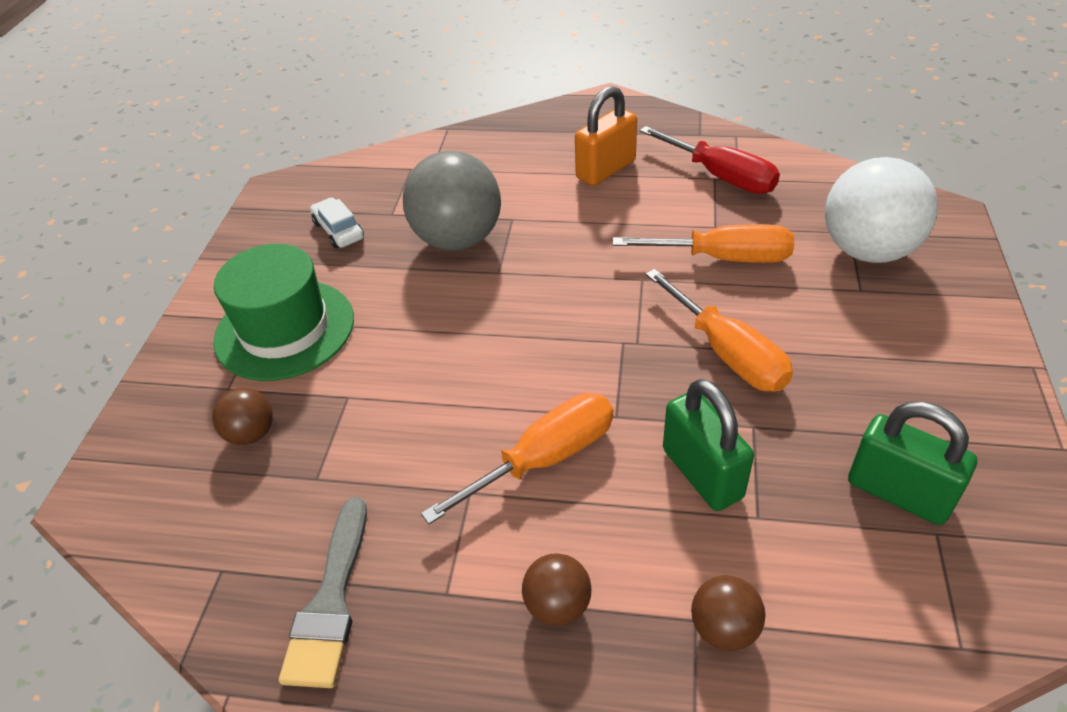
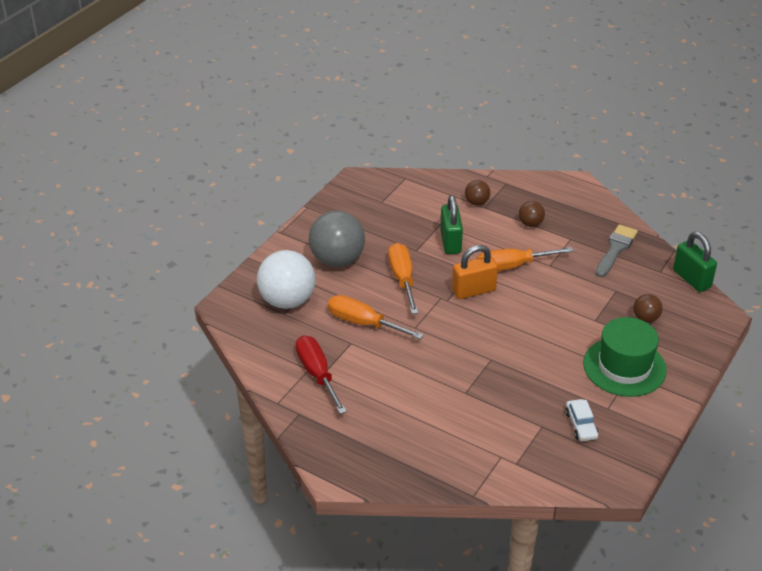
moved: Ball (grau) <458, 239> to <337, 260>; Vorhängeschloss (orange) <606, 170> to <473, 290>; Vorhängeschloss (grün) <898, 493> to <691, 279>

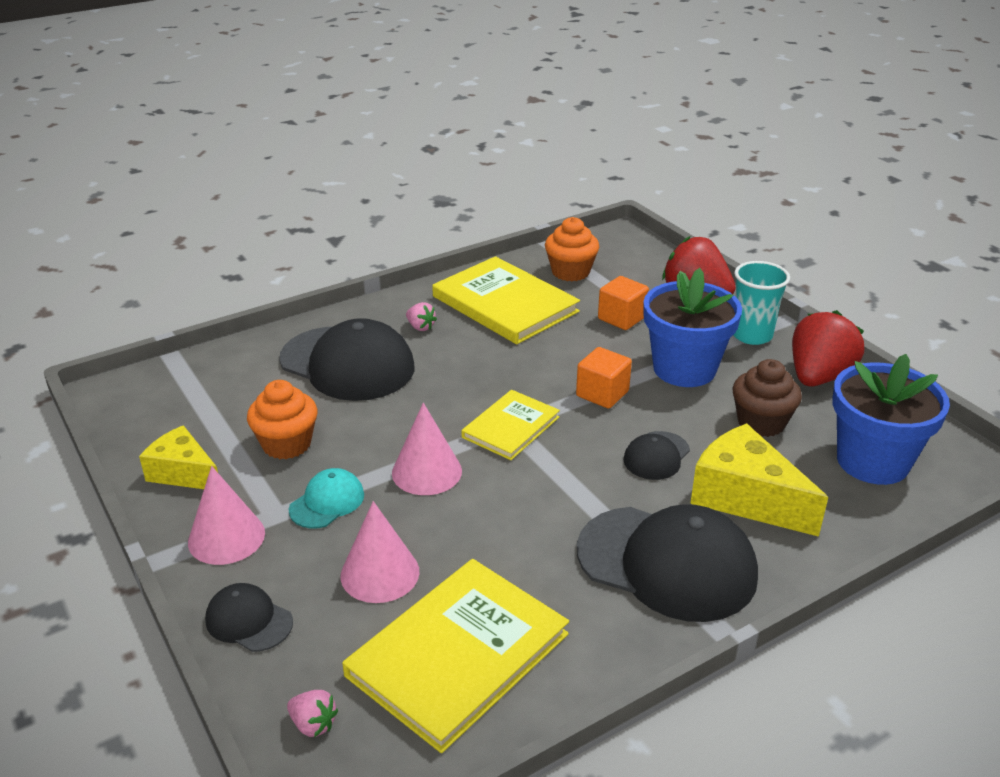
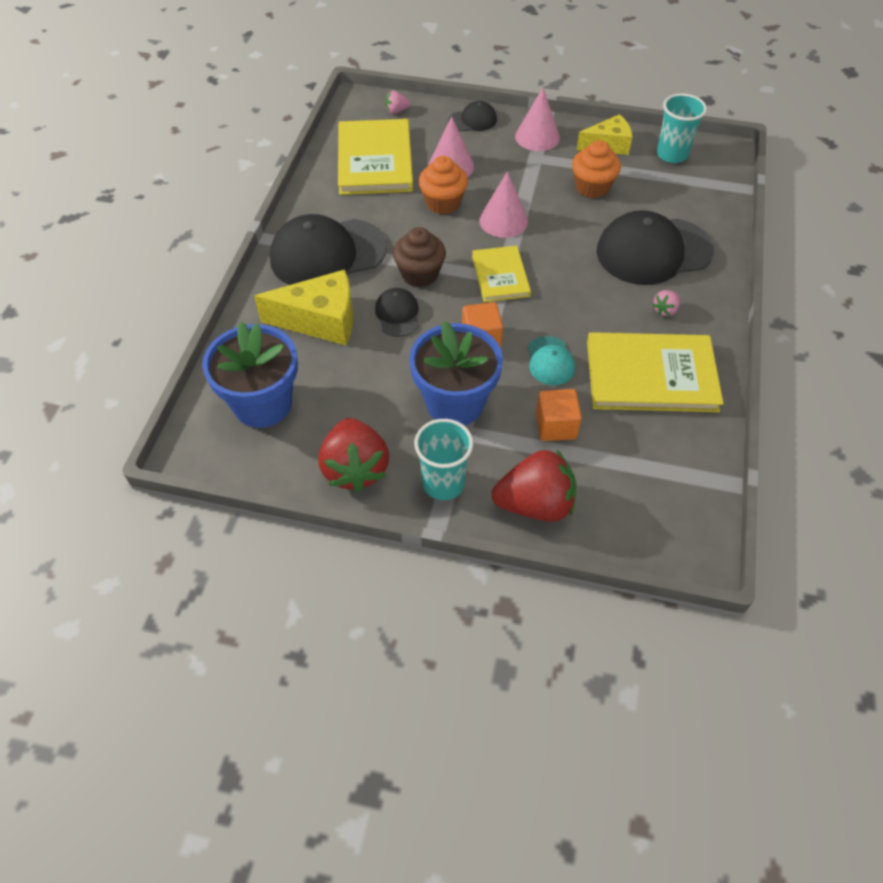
added: Becher (türkis) <672, 154>
moved: Kappe (türkis) <327, 502> to <550, 361>; Muffin (orange) <570, 272> to <443, 203>; Muffin (braun) <761, 422> to <420, 274>
turned: Erdbeere (rosa) <420, 327> = <665, 310> 45 degrees counterclockwise

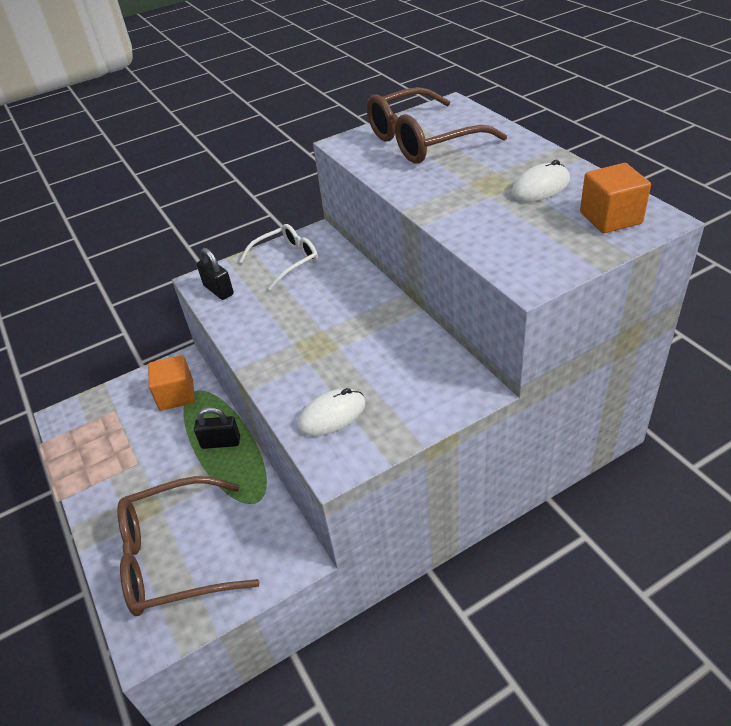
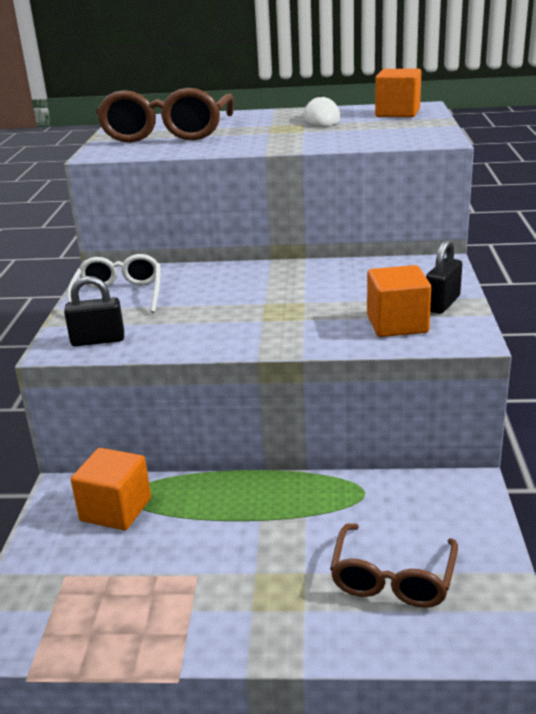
moved: Vorhängeschloss (schwarz) <221, 442> to <442, 303>
replaced: Computermaus (weiß) <332, 415> to Kubus (orange) <397, 324>
resized: Brille (braun) <175, 557> = <392, 578> x0.61

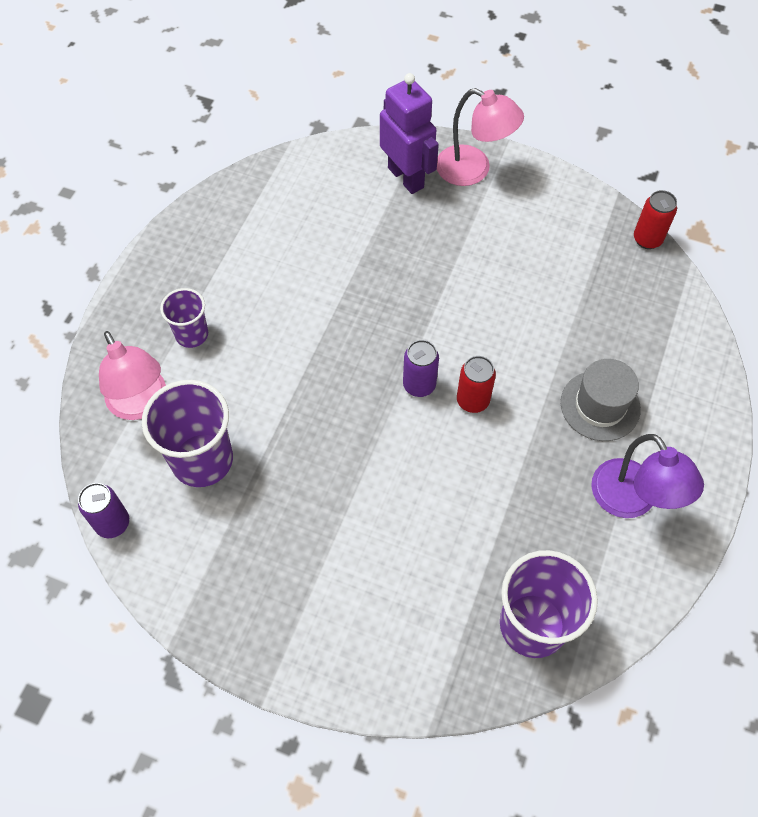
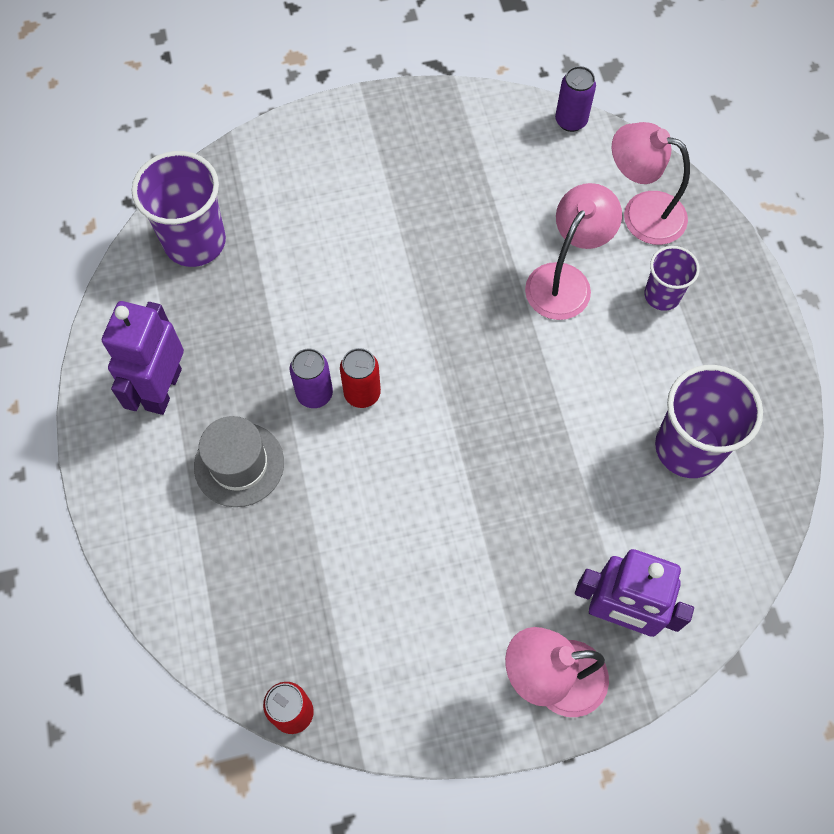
added: Lampe (rosa) <565, 280>
moved: Becher (lila) <202, 460> to <688, 447>; Dose (lila) <419, 385> to <314, 394>
replaced: Lampe (lila) <632, 501> to Roboter (lila) <163, 389>

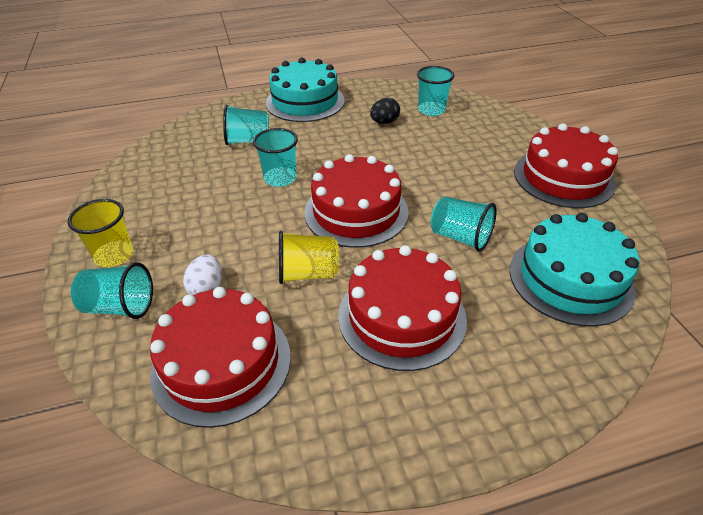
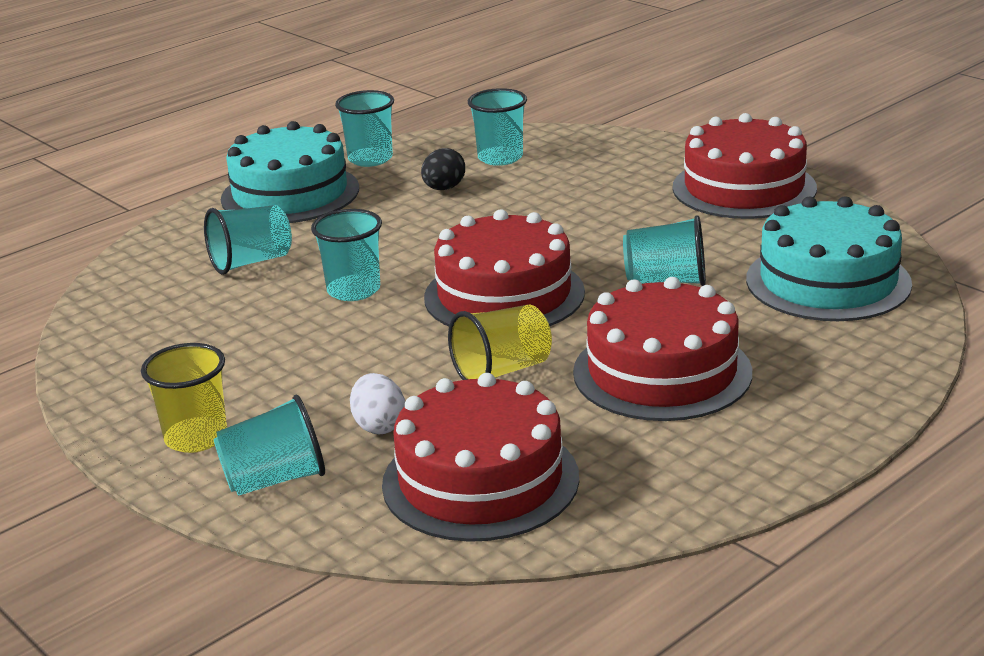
added: Becher (türkis) <370, 159>

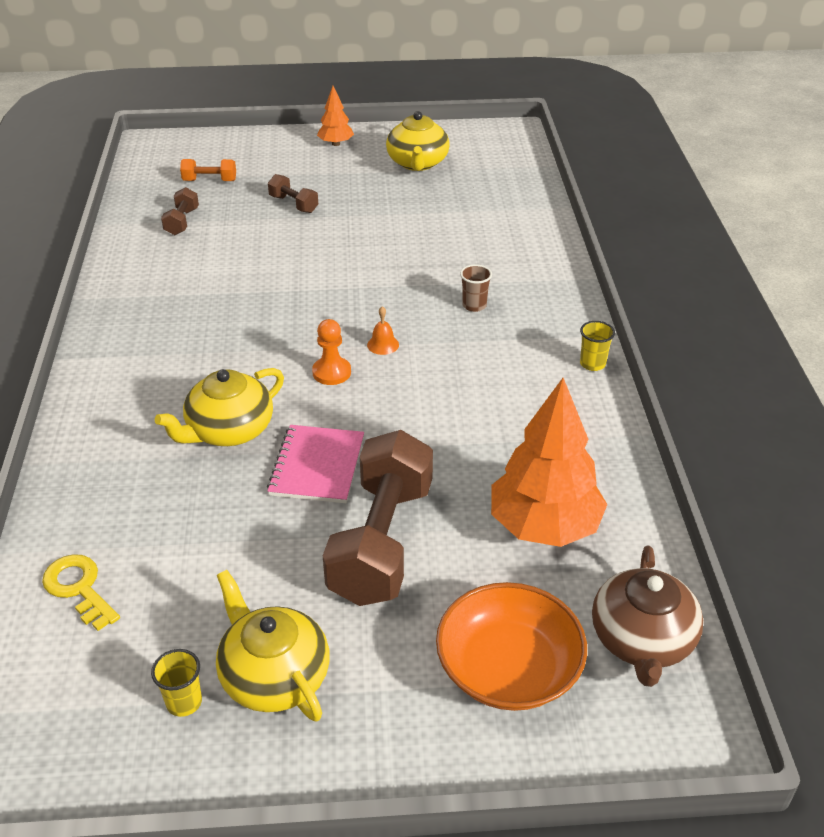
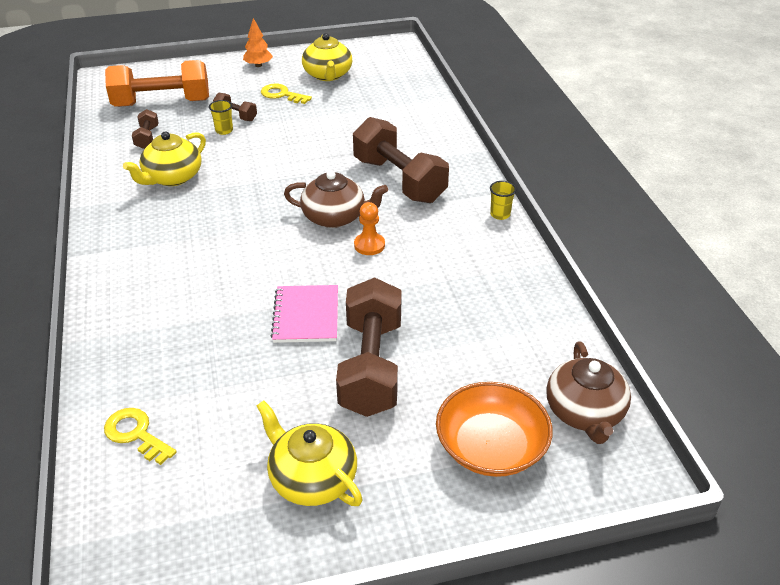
removed: Baum (orange) <544, 526>
added: Schlüssel (gelb) <282, 95>
moved: Becher (gelb) <184, 702> to <224, 130>; Teekanne (gelb) <229, 430> to <172, 177>; Bauer (orange) <331, 372> to <369, 245>
replaced: Glocke (orange) <383, 344> to Teekanne (braun) <335, 217>; Becher (braun) <474, 305> to Hantel (braun) <399, 180>
resized: Hantel (orange) <210, 181> = <162, 103> x2.21

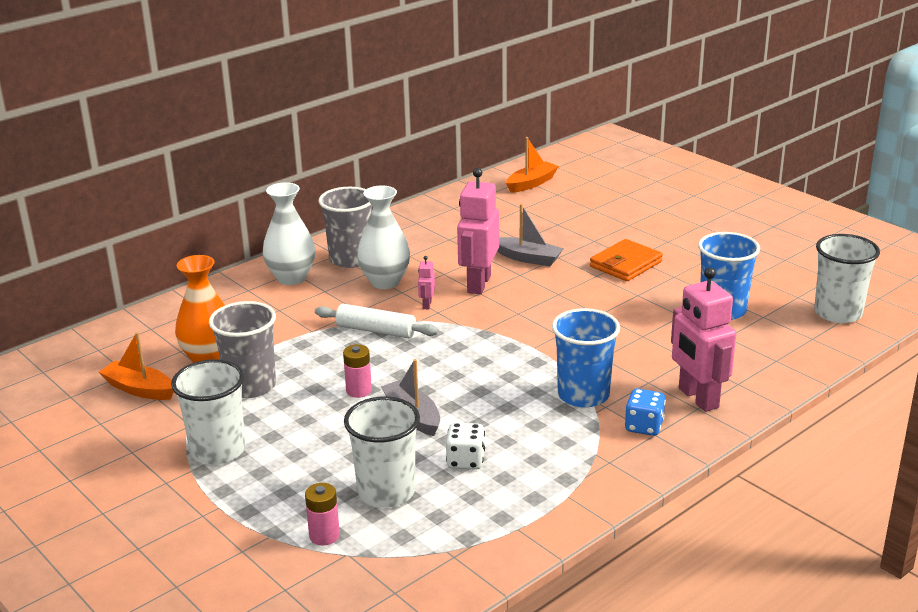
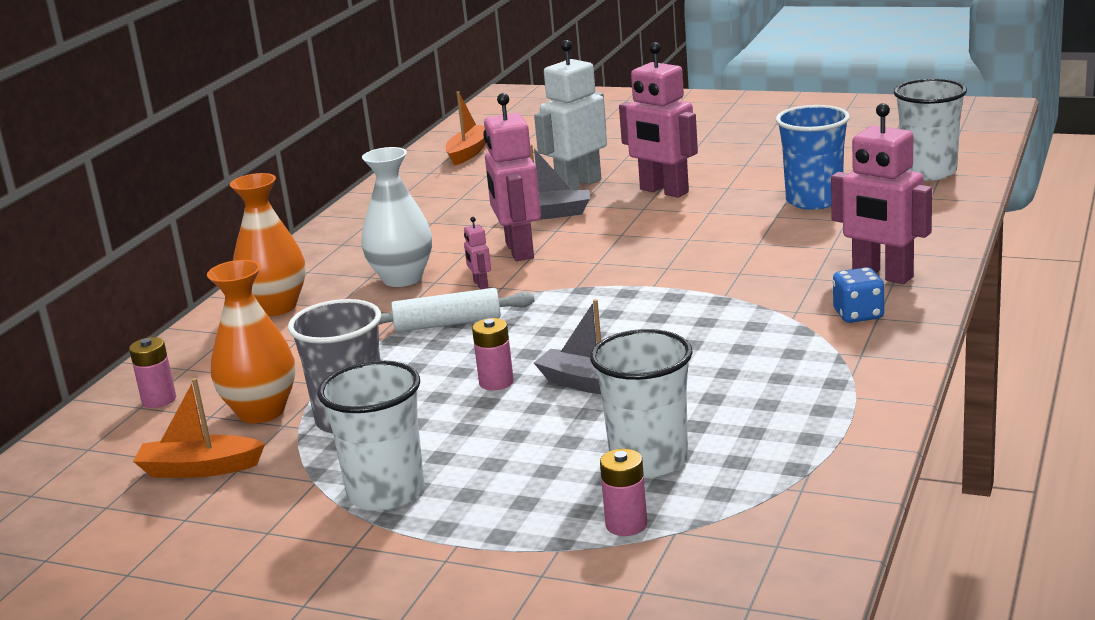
removed: Becher (grau) <350, 259>; Spielwürfel (weiß) <465, 461>; Becher (blau) <583, 395>
added: Batterie (rosa) <159, 400>; Roboter (weiß) <578, 185>
replaced: Geldbörse (orange) <626, 264> to Roboter (rosa) <663, 191>
recoloured: Vase (weiß) <291, 278> to Vase (orange) <276, 307>

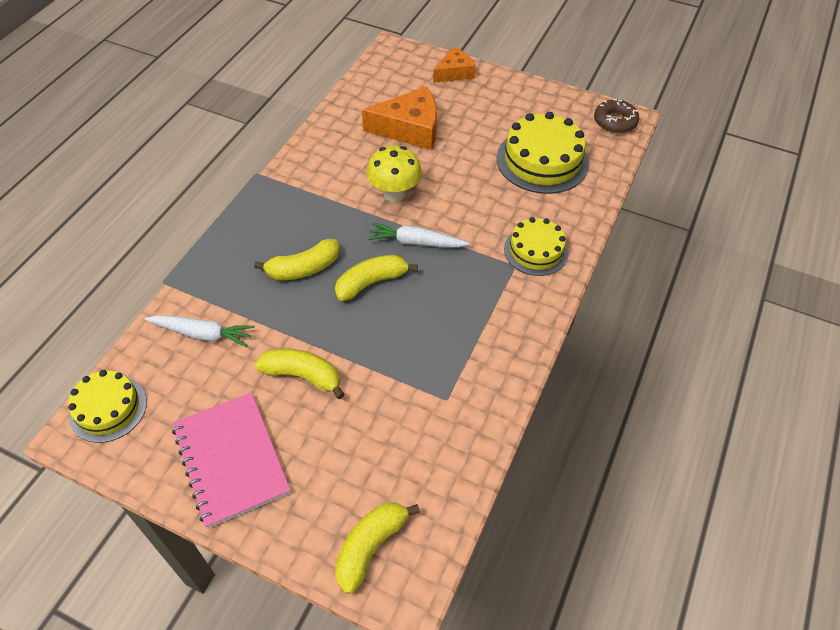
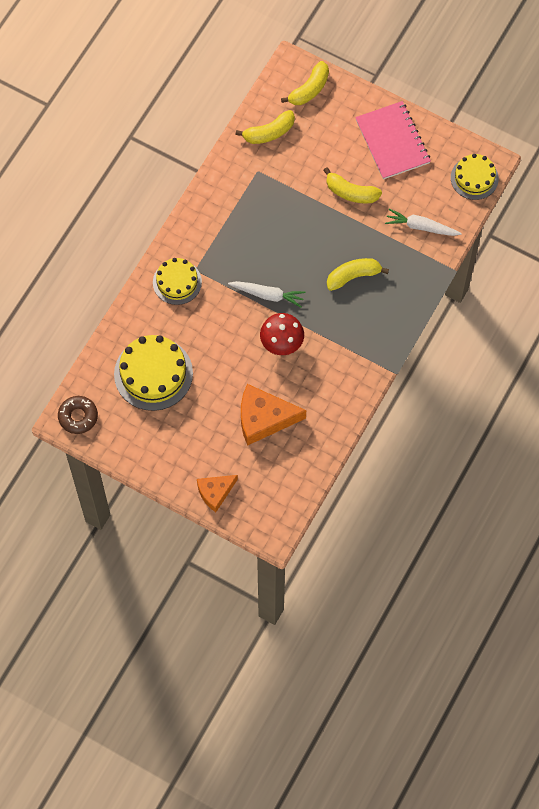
moved: Banane (gelb) <371, 282> to <269, 132>
recoloured: Pilz (gelb) <394, 194> to Pilz (rot) <282, 344>

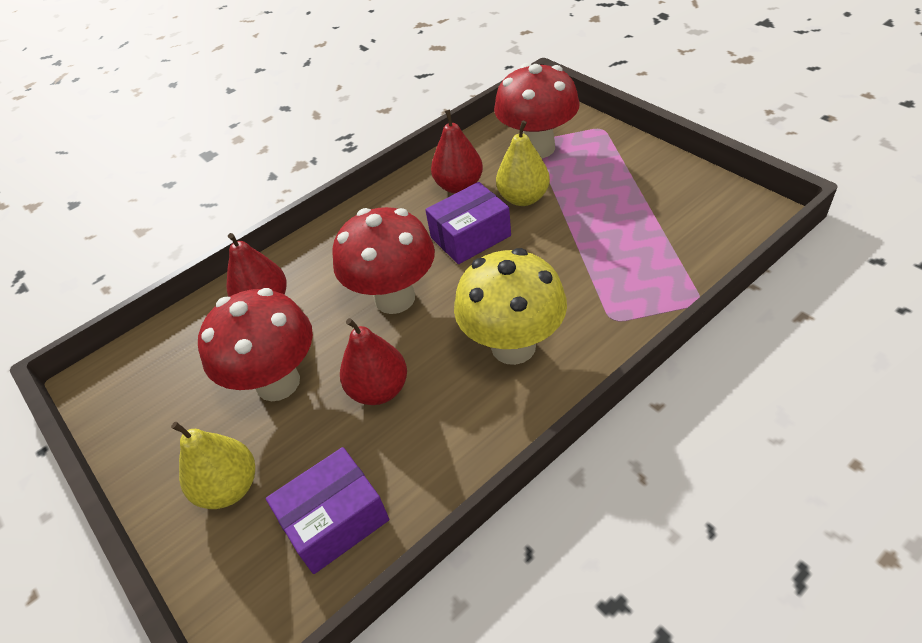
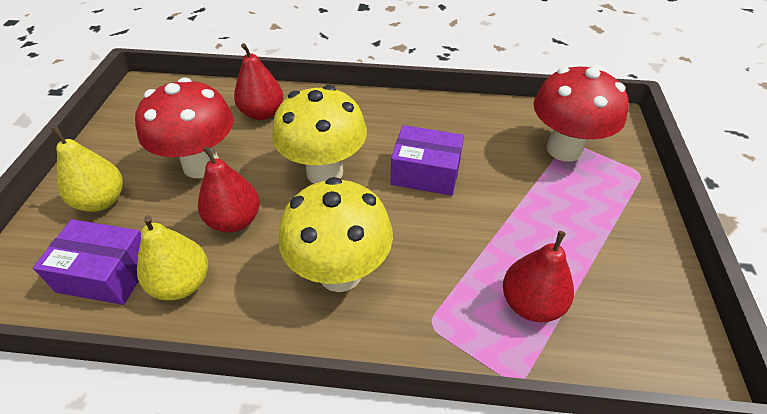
moved: Birne (rot) <459, 186> to <531, 304>; Birne (gelb) <523, 198> to <182, 284>
recoloured: Pilz (rot) <395, 298> to Pilz (gelb) <324, 172>

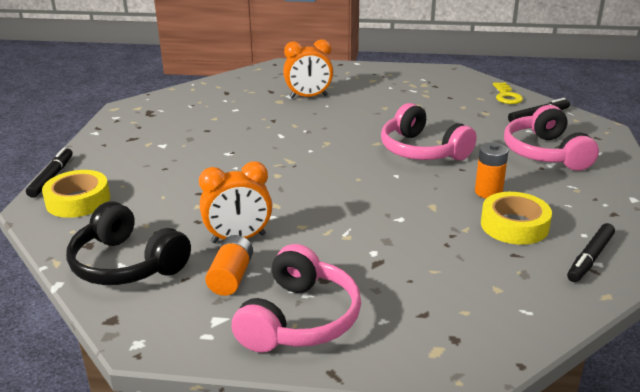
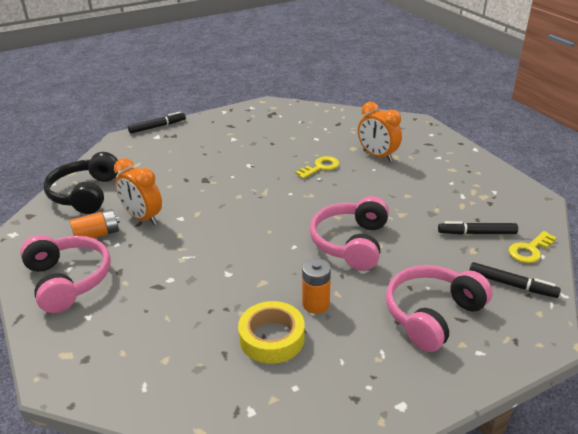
removed: Klebeband (gelb) <78, 201>
added: Schlüssel (gelb) <320, 167>
moved: Filzstift (schwarz) <590, 258> to <476, 233>
turned: Kopfhörer (rosa) <299, 319> = <68, 280> 105 degrees counterclockwise

